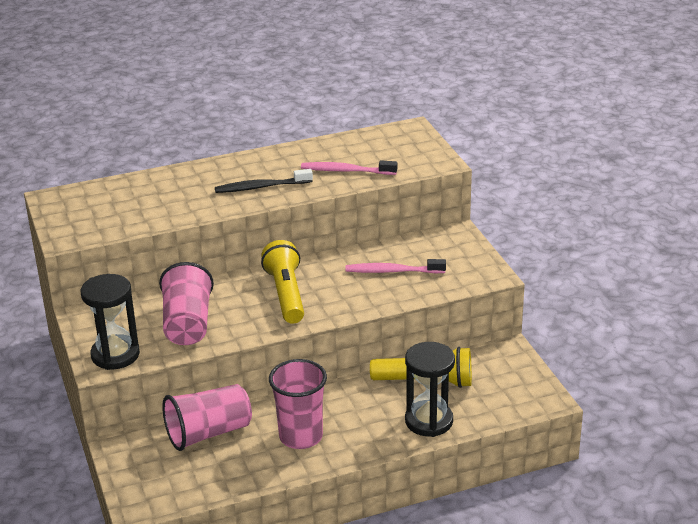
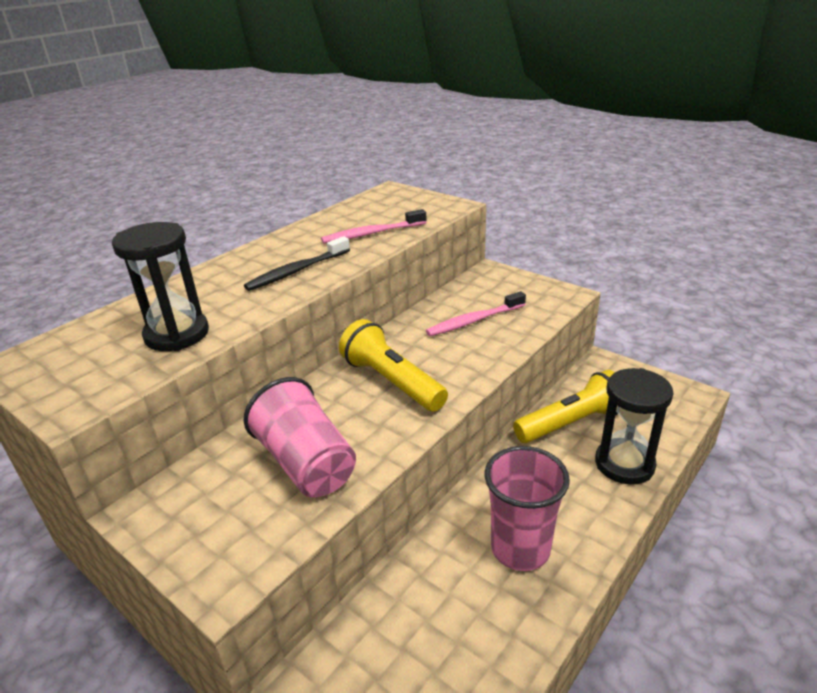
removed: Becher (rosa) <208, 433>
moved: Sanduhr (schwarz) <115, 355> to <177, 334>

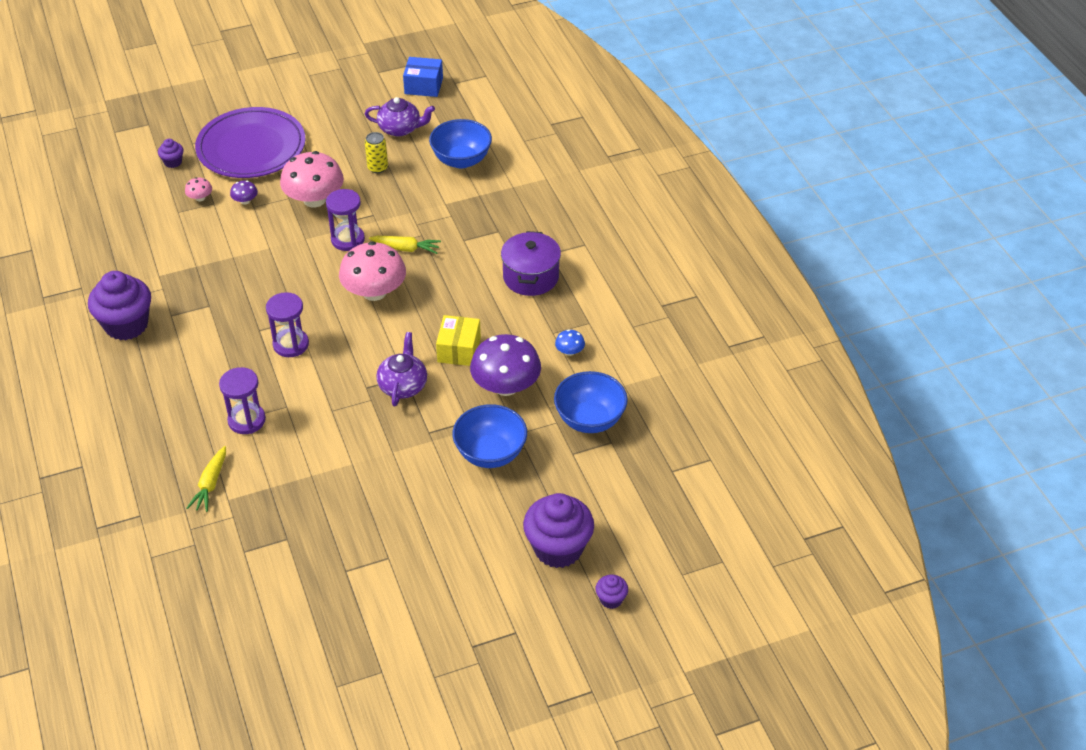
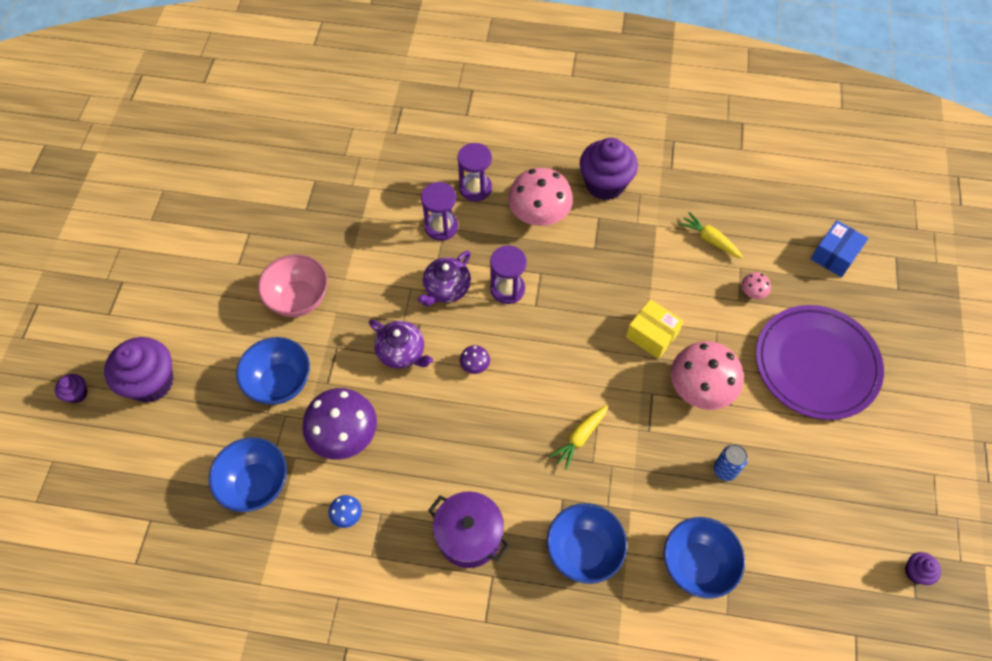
added: Schüssel (rosa) <298, 298>; Schüssel (blau) <583, 551>
moved: Muffin (lila) <173, 162> to <915, 572>; Karotte (gelb) <210, 484> to <710, 240>; Pilz (lila) <245, 201> to <475, 365>; Sanduhr (lila) <348, 239> to <475, 188>; Pilz (rosa) <374, 292> to <539, 213>; Teekanne (lila) <400, 129> to <446, 288>; Schachtel (blau) <423, 86> to <834, 255>; Schachtel (gelb) <459, 350> to <652, 335>
recoloured: Dose (gelb) <377, 168> to Dose (blau) <725, 470>

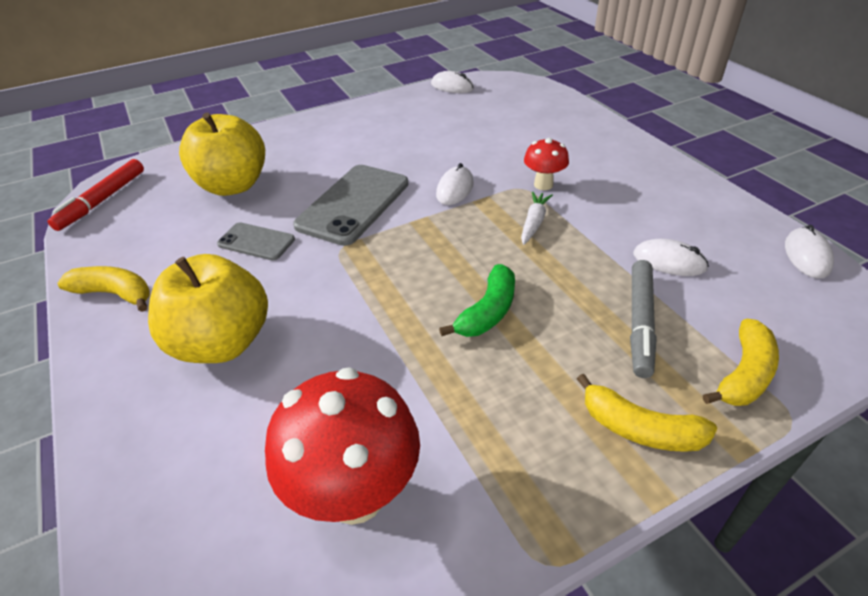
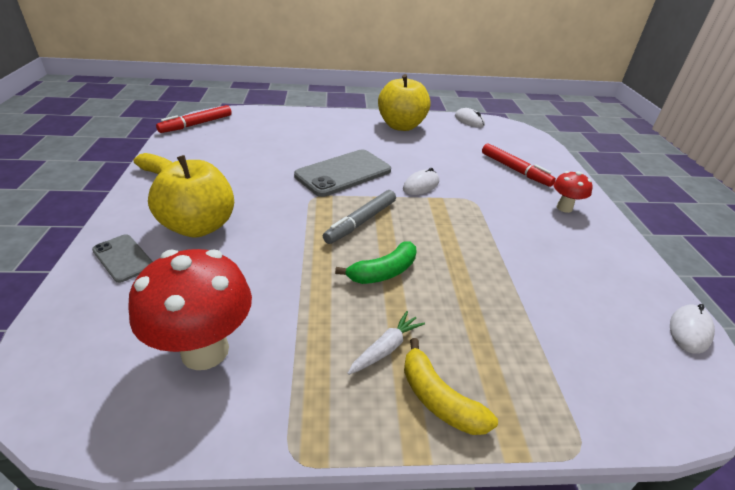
removed: Computermaus (weiß) <669, 261>; Banane (gelb) <744, 374>
added: Filzstift (rot) <515, 170>
moved: Apfel (gelb) <233, 185> to <401, 126>; Handy (grau) <256, 242> to <123, 258>; Karotte (weiß) <534, 222> to <386, 348>; Pilz (rot) <543, 185> to <564, 208>; Filzstift (grau) <640, 322> to <361, 222>

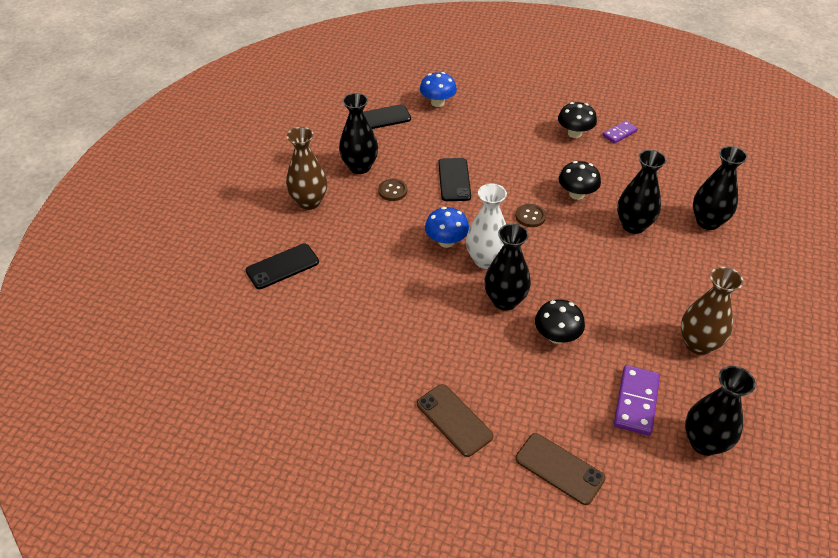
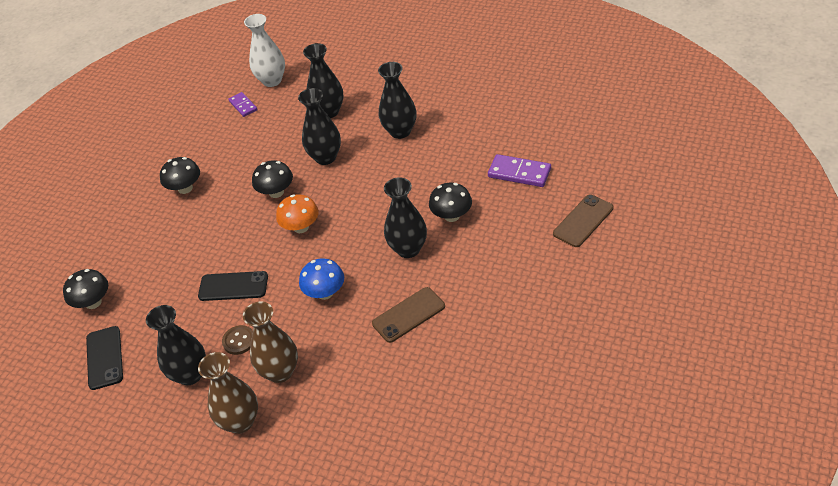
removed: Handy (schwarz) <282, 266>
moved: Handy (braun) <454, 420> to <408, 315>; Vase (weiß) <486, 260> to <272, 80>; Dominostein (lila) <619, 133> to <243, 106>; Vase (braun) <698, 344> to <280, 372>; Vase (schwarz) <704, 442> to <400, 131>
replaced: Knopf (braun) <530, 216> to Pilz (orange) <301, 227>
recoloured: Pilz (blau) <437, 102> to Pilz (schwarz) <93, 302>

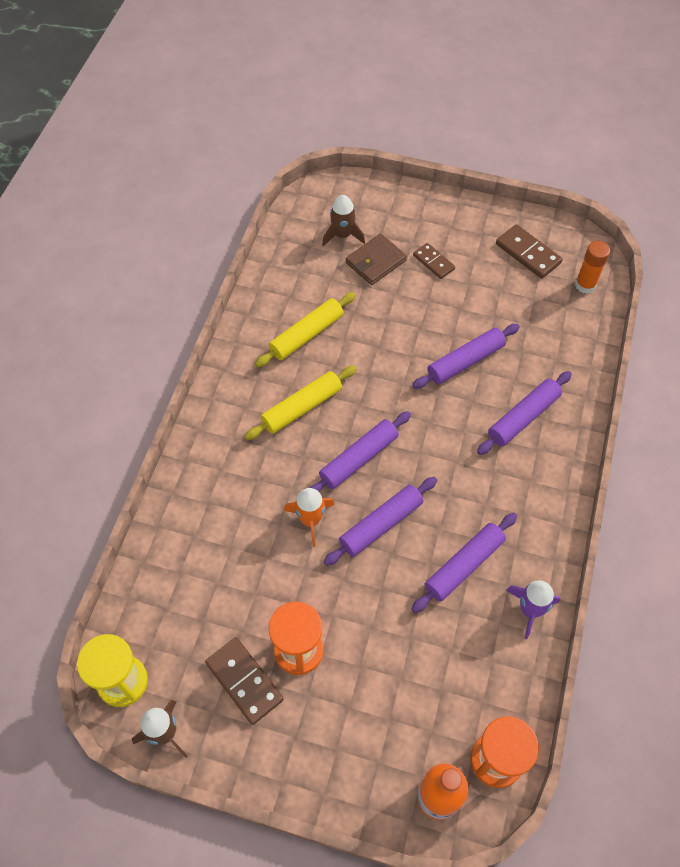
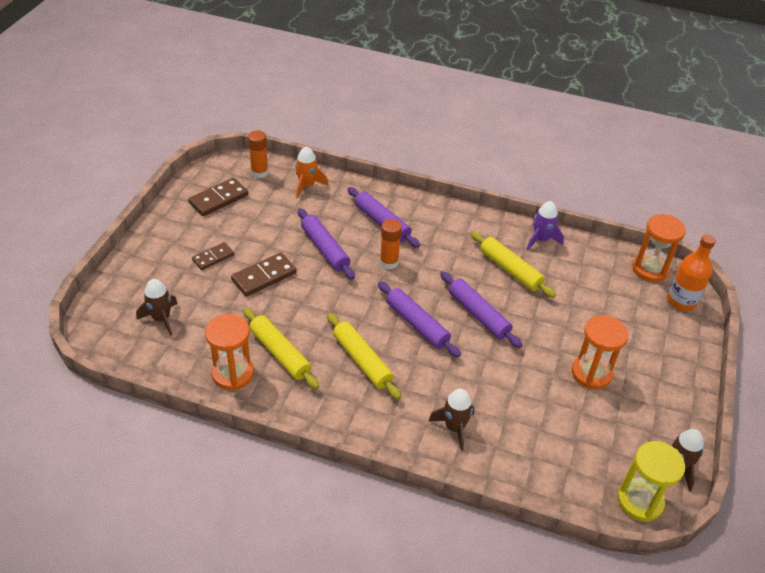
removed: Geldbörse (braun) <375, 262>
added: Sanduhr (orange) <233, 374>; Klebestift (orange) <389, 262>; Rakete (braun) <454, 427>
moved: Dominostein (braun) <244, 681> to <264, 276>; Rakete (orange) <310, 520> to <307, 185>
recoloured: Nudelholz (lila) <464, 565> to Nudelholz (gelb) <510, 270>

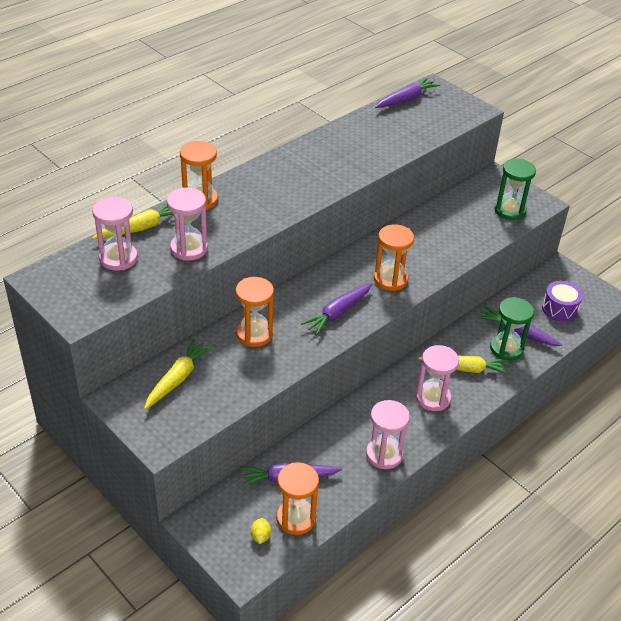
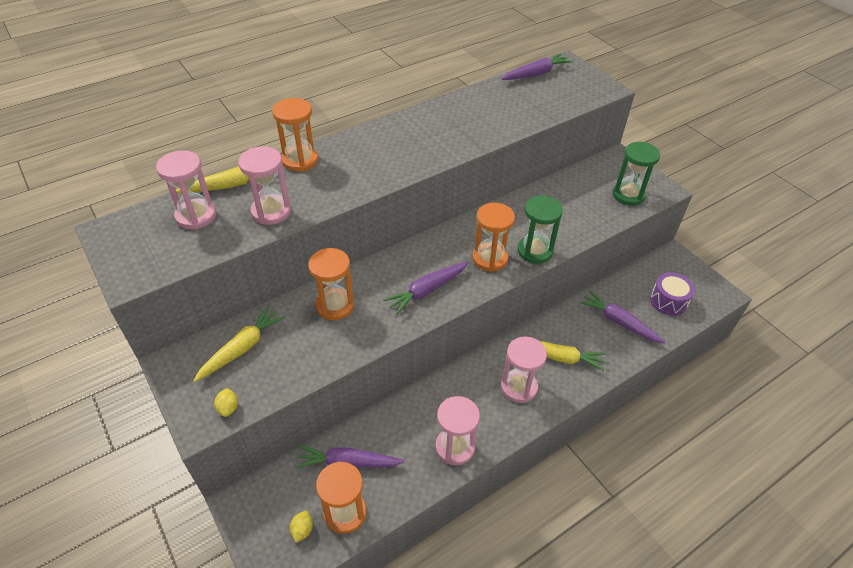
added: Zitrone (gelb) <228, 408>
moved: Sanduhr (grün) <506, 349> to <535, 251>

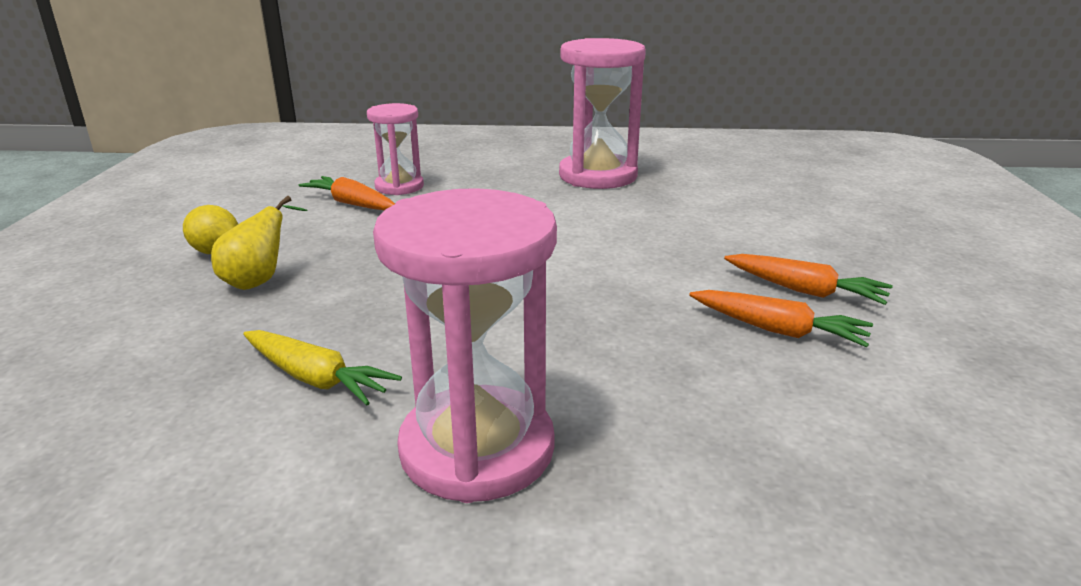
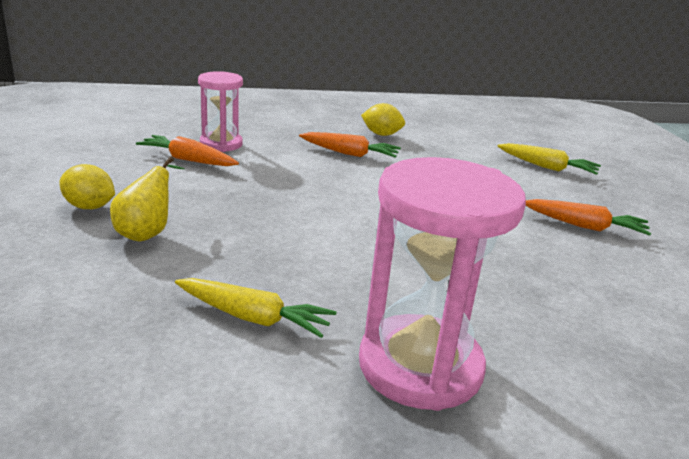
added: Karotte (gelb) <547, 167>
moved: Karotte (orange) <778, 330> to <350, 154>
replaced: Sanduhr (rosa) <598, 176> to Zitrone (gelb) <381, 134>

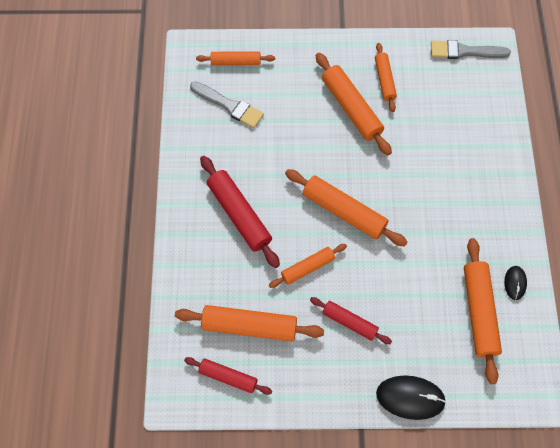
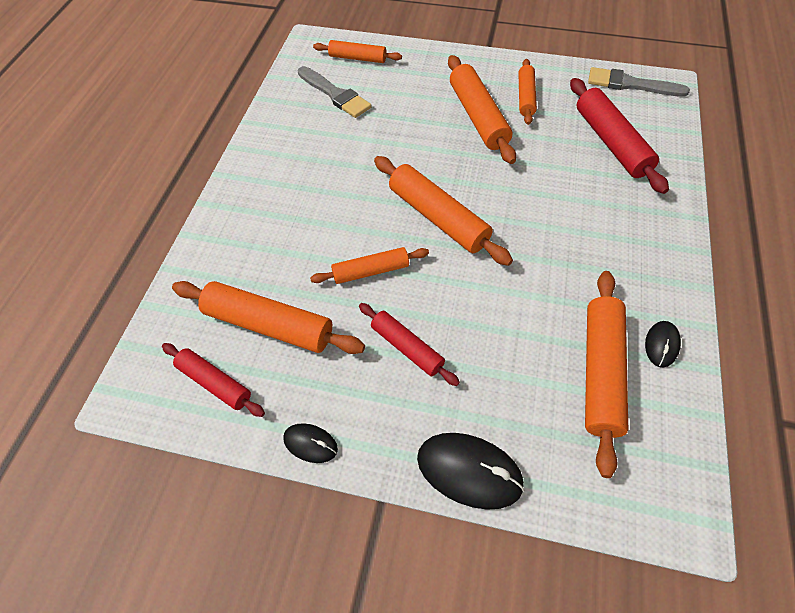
added: Computermaus (schwarz) <310, 444>
moved: Nudelholz (rot) <239, 214> to <611, 142>

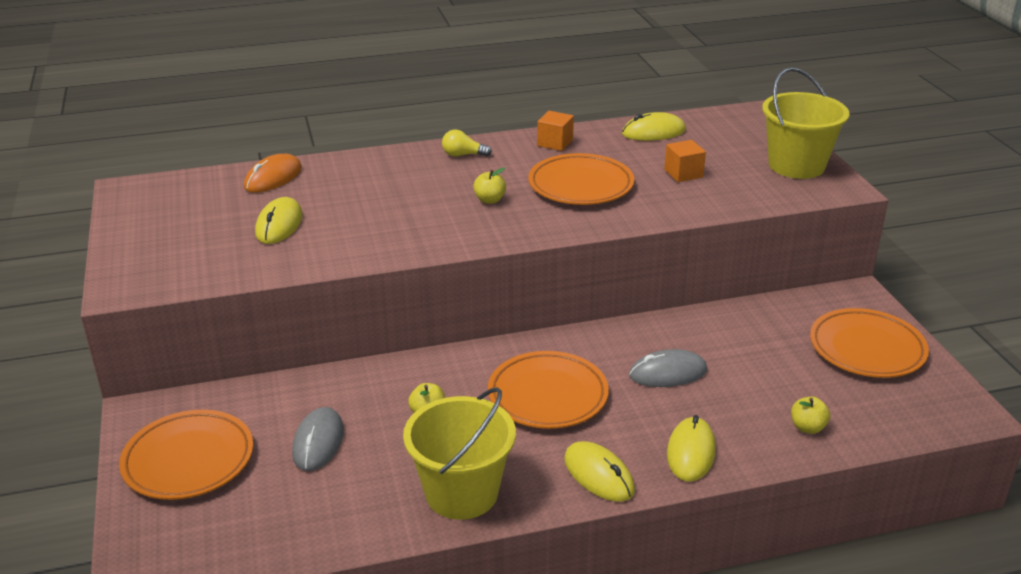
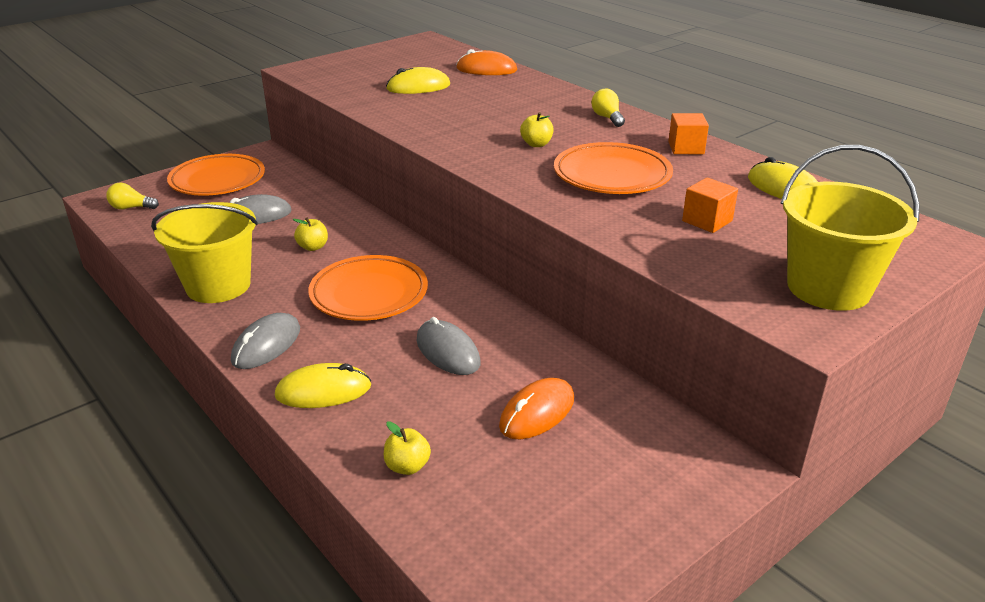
removed: Teller (orange) <867, 349>
added: Glühbirne (gelb) <131, 208>; Computermaus (orange) <537, 412>
recoloured: Computermaus (gelb) <598, 475> to Computermaus (grau) <266, 345>

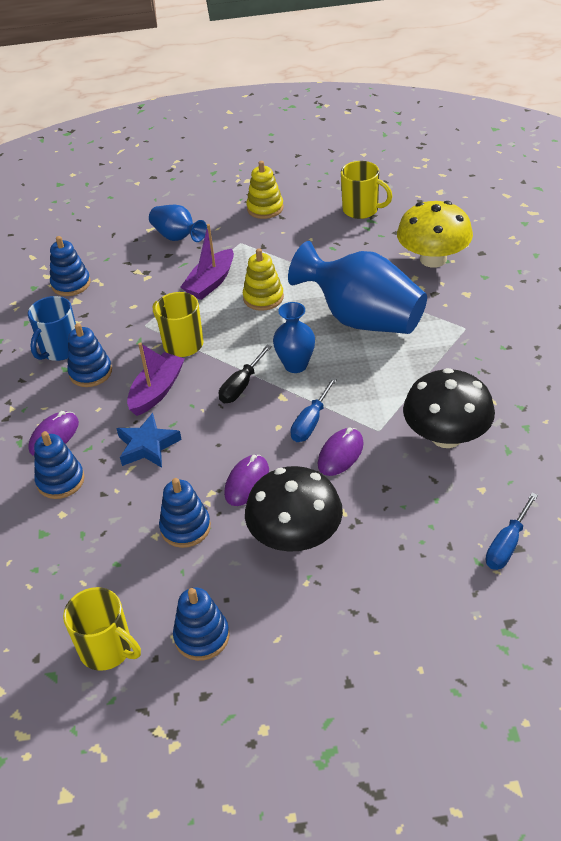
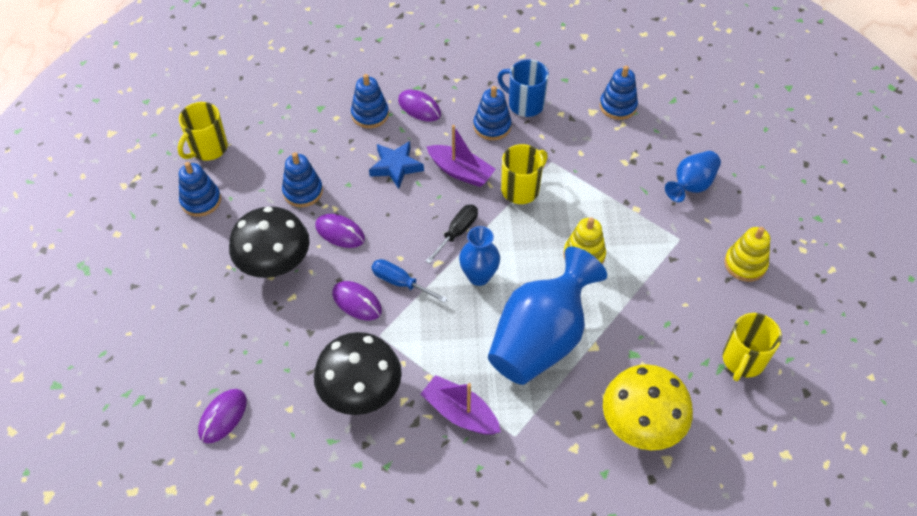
moved: Boot (lila) <210, 282> to <460, 413>
replaced: Schraubenzieher (blau) <507, 545> to Computermaus (lila) <223, 417>
turned: Schraubenzieher (schwarz) <241, 386> = <457, 232> 90 degrees clockwise

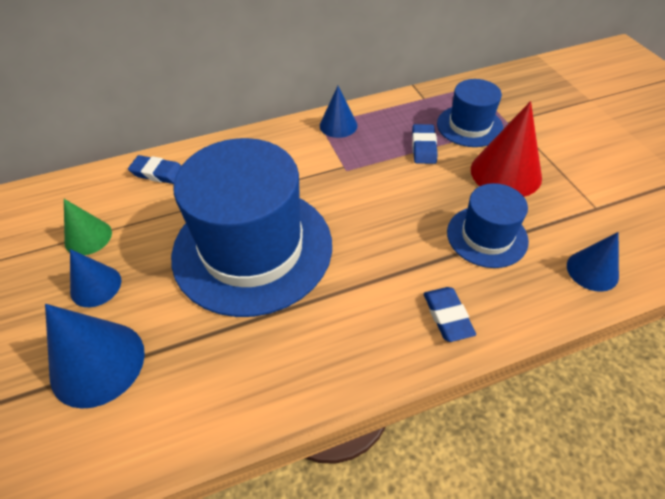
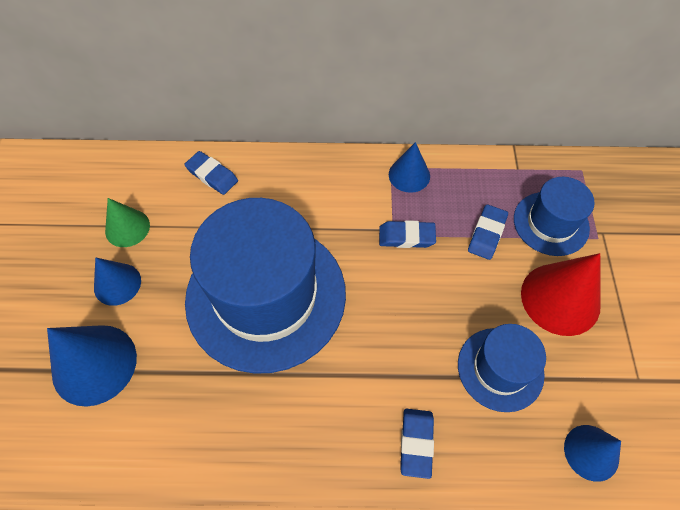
added: Radiergummi (blau) <406, 237>

